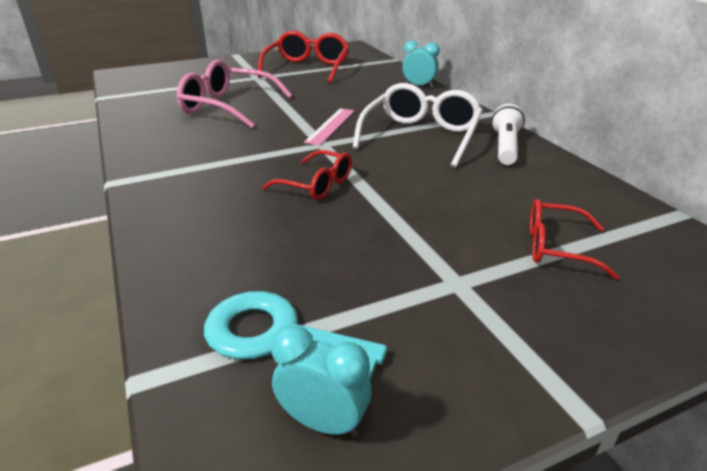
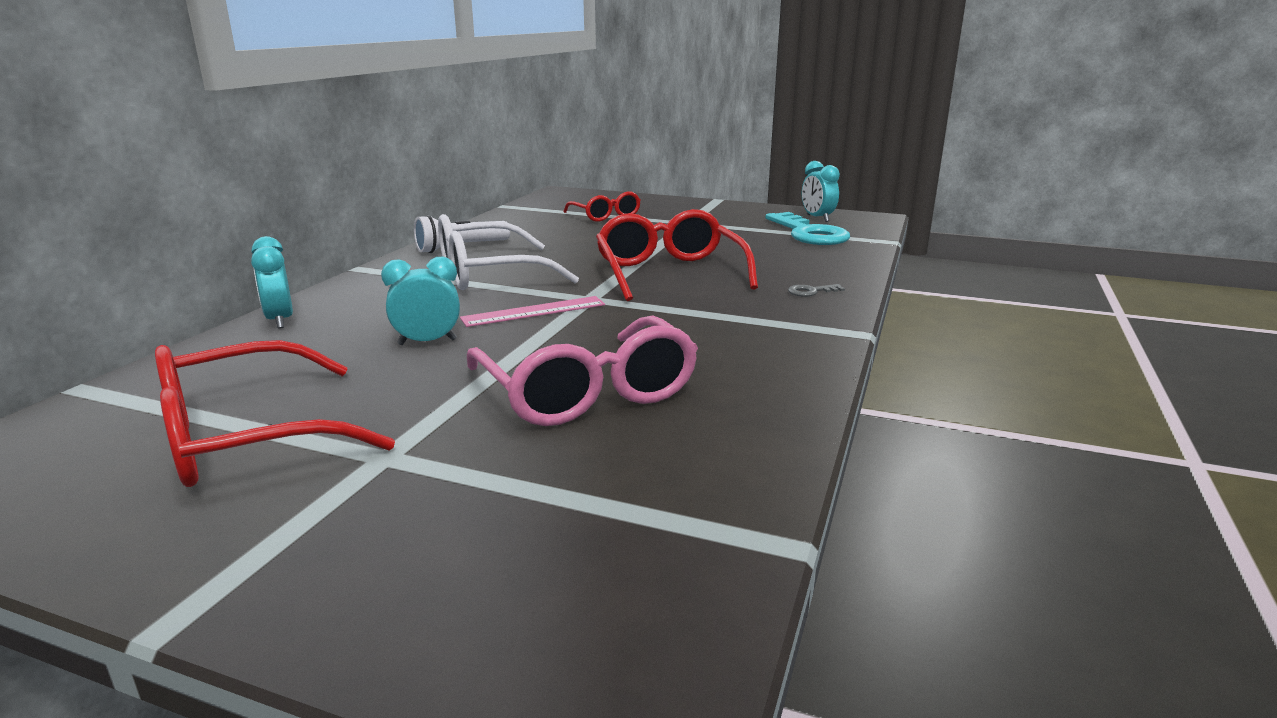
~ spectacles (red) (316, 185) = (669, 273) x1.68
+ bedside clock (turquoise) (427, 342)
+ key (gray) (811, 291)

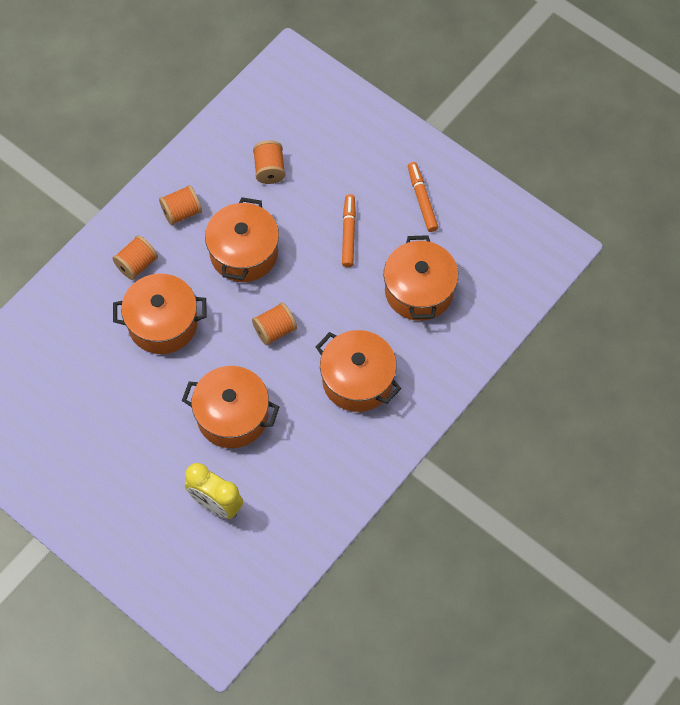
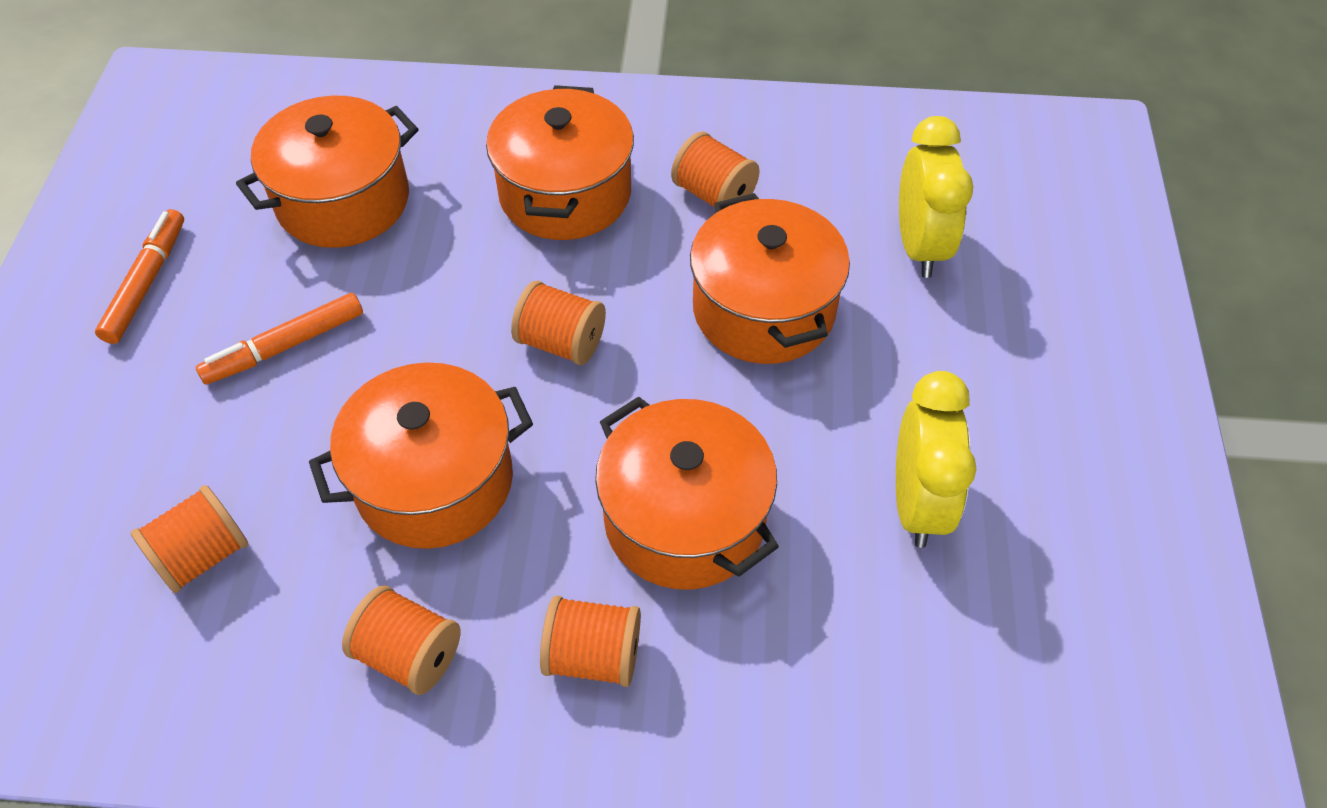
~ marker pen (orange-coloured) (422, 200) = (146, 283) 150 degrees clockwise
+ bobbin (orange-coloured) (714, 194)
+ bedside clock (yellow) (917, 503)

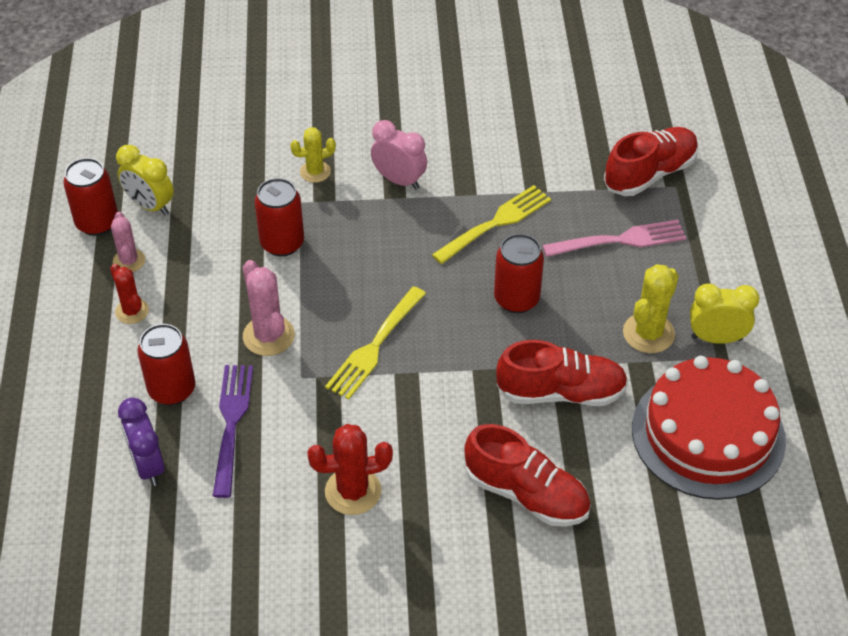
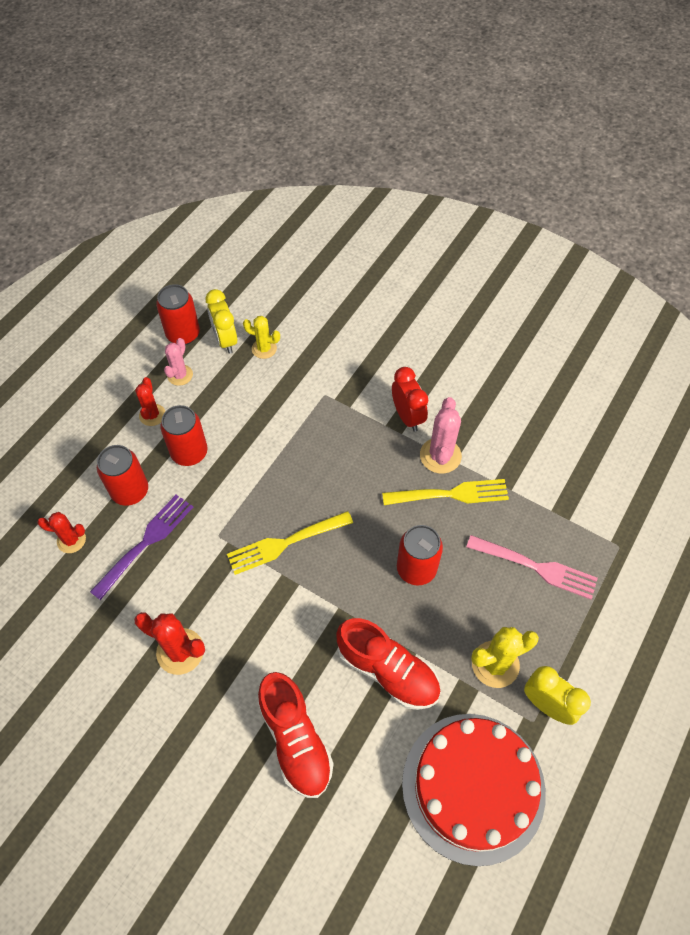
~ bedside clock (purple) (148, 466) to cactus (red) (71, 540)
~ cactus (pink) (268, 336) to (440, 456)
~ can (red) (282, 243) to (189, 453)
~ cactus (yellow) (315, 172) to (264, 349)
~ bedside clock (pink) (399, 180) to bedside clock (red) (407, 416)
- sneaker (red) (649, 174)

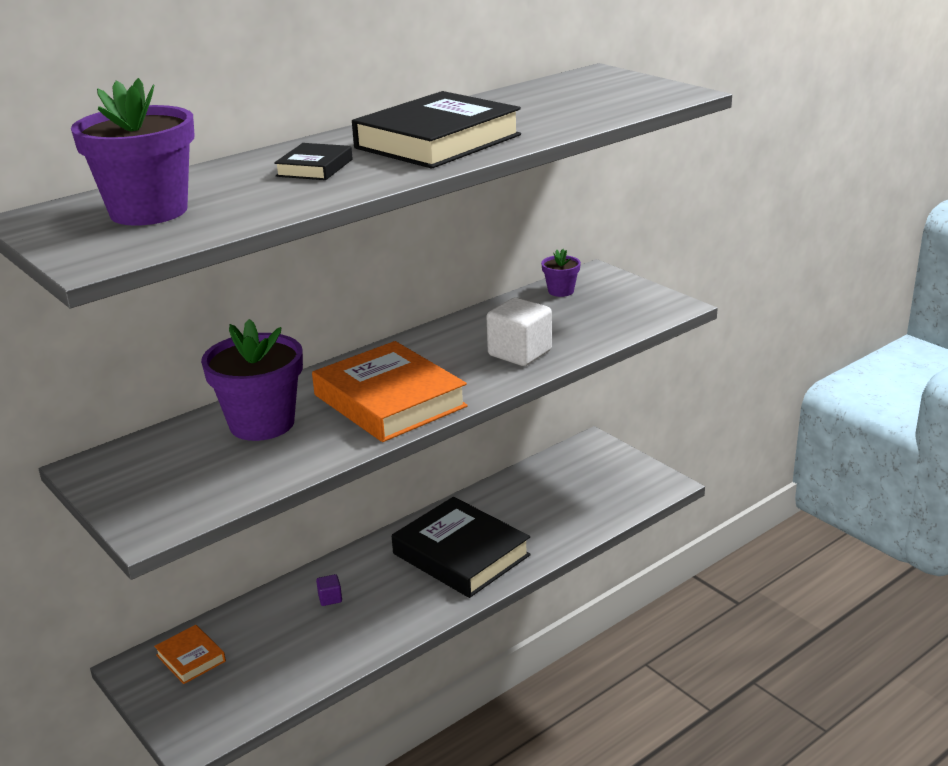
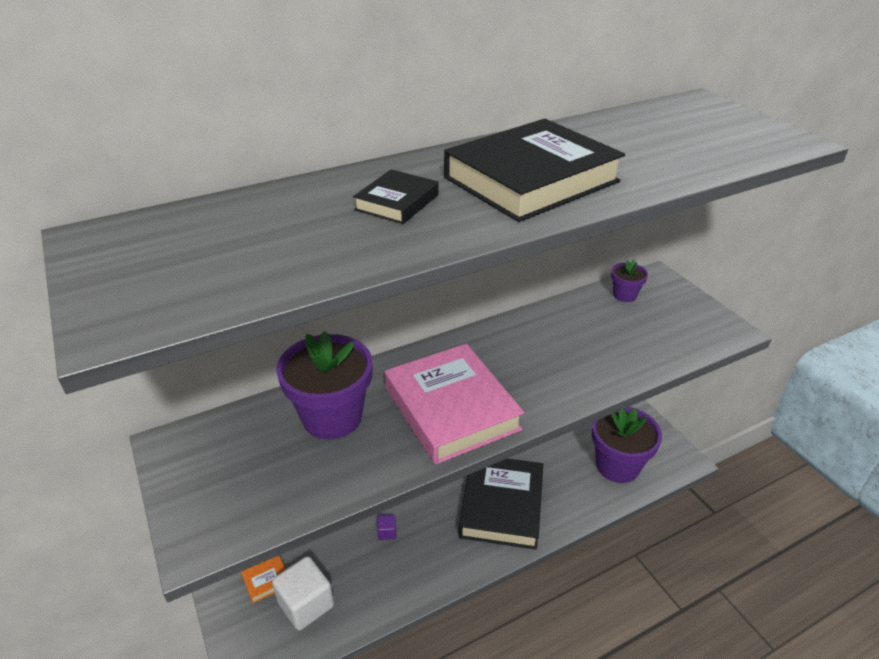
~ potted plant (purple) (149, 211) to (617, 465)
~ book (orange-coloured) (390, 401) to book (pink) (451, 408)
~ book (jet-black) (461, 554) = (501, 505) 45 degrees clockwise
~ block (pure white) (520, 353) to (306, 604)

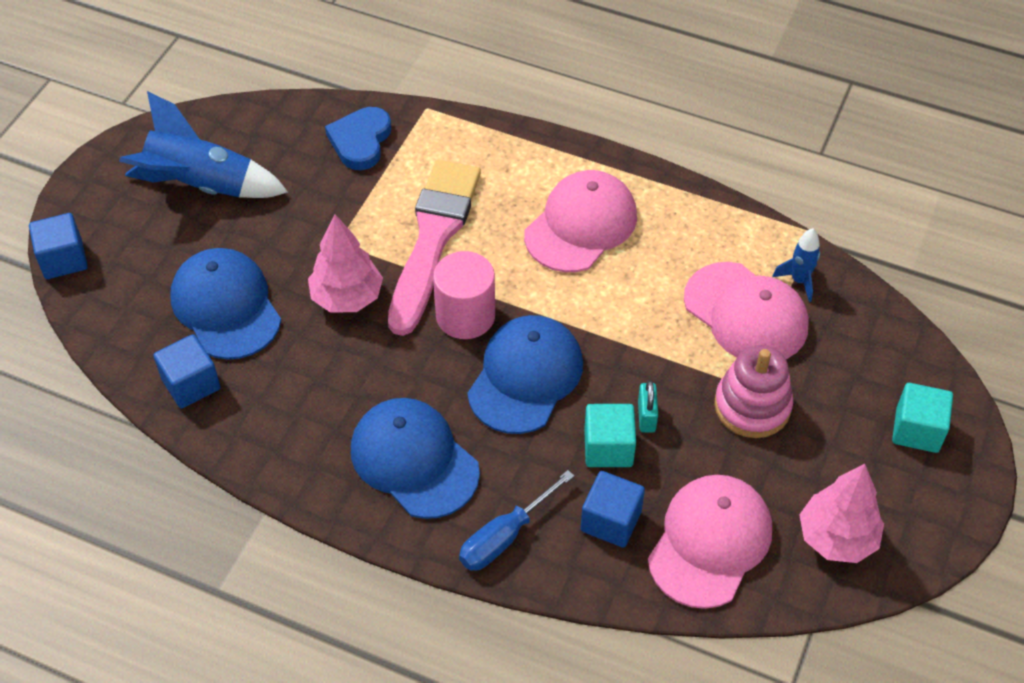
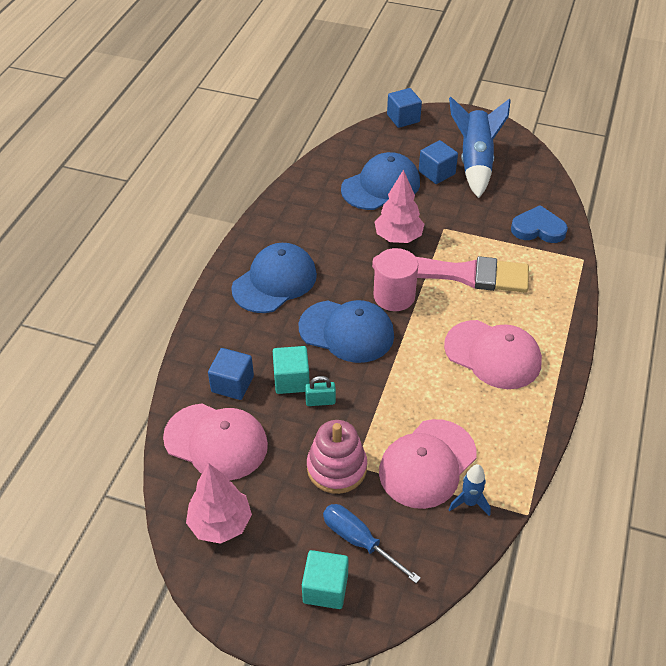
~ block (blue) (191, 384) to (436, 173)
~ hand screwdriver (blue) (504, 537) to (358, 540)

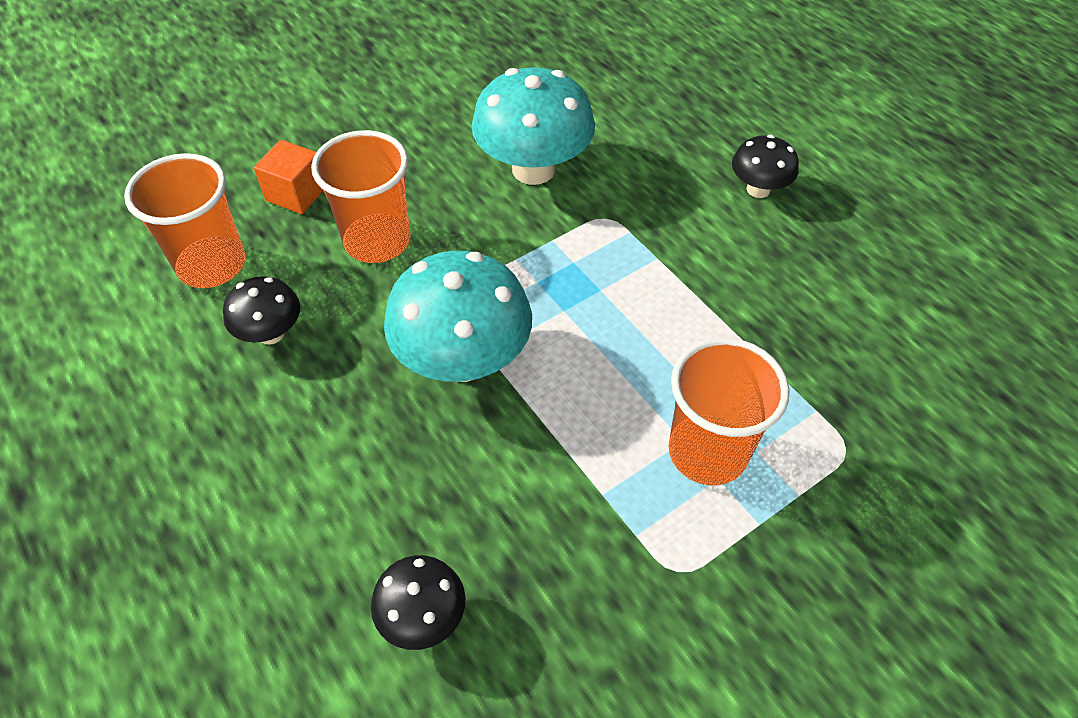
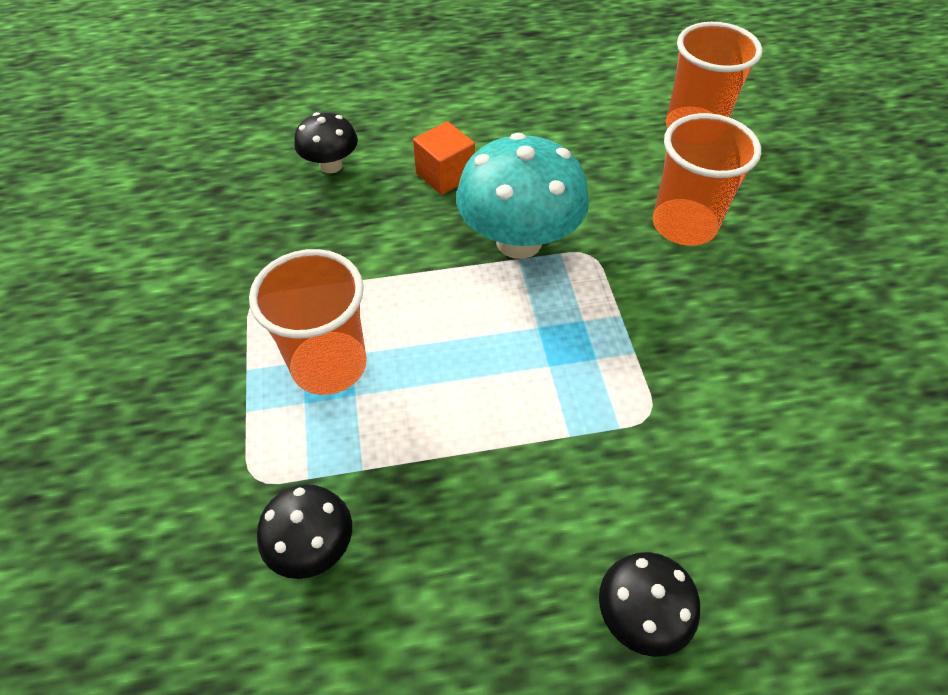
~ mushroom (jet-black) (271, 333) to (313, 546)
~ block (orange-coloured) (296, 193) to (445, 175)
- mushroom (turquoise) (533, 169)

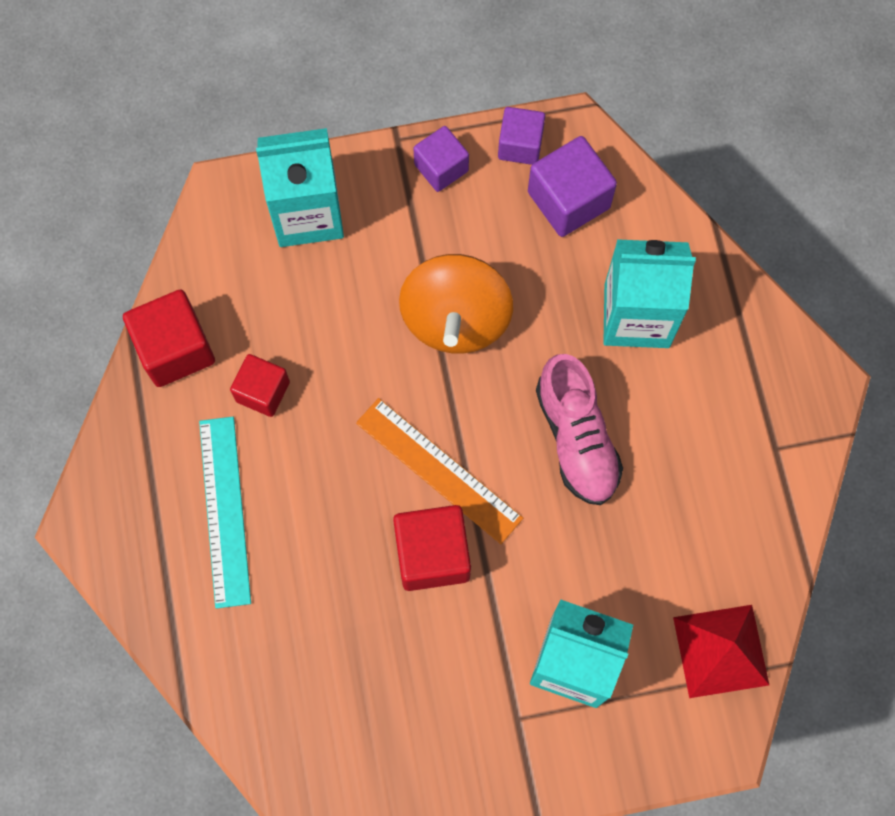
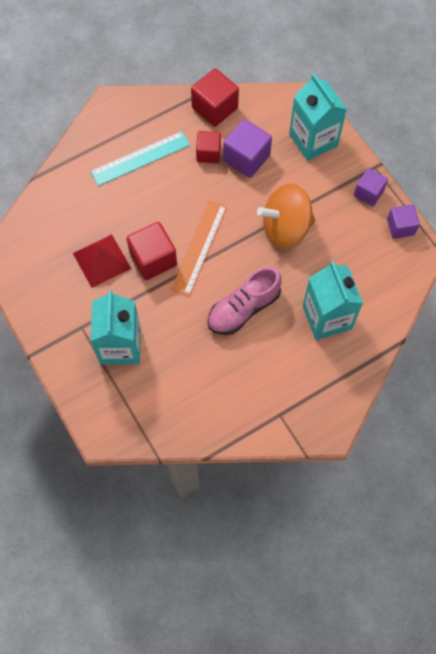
~ block (purple) (568, 200) to (246, 158)
~ pyramid shape (red) (721, 651) to (101, 260)

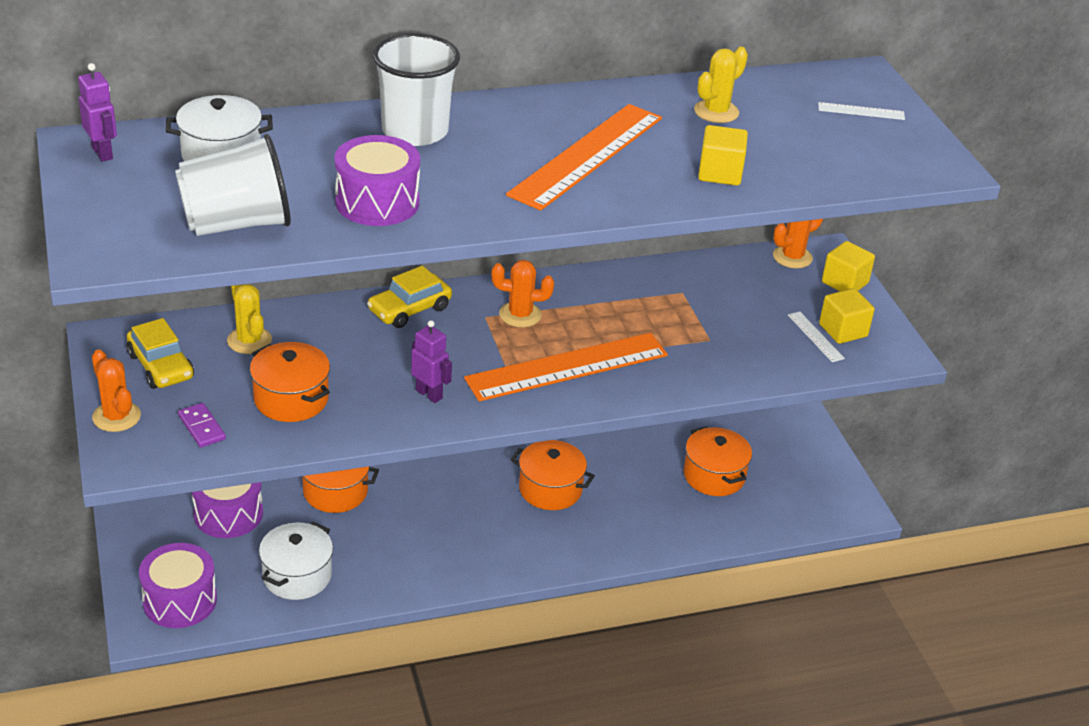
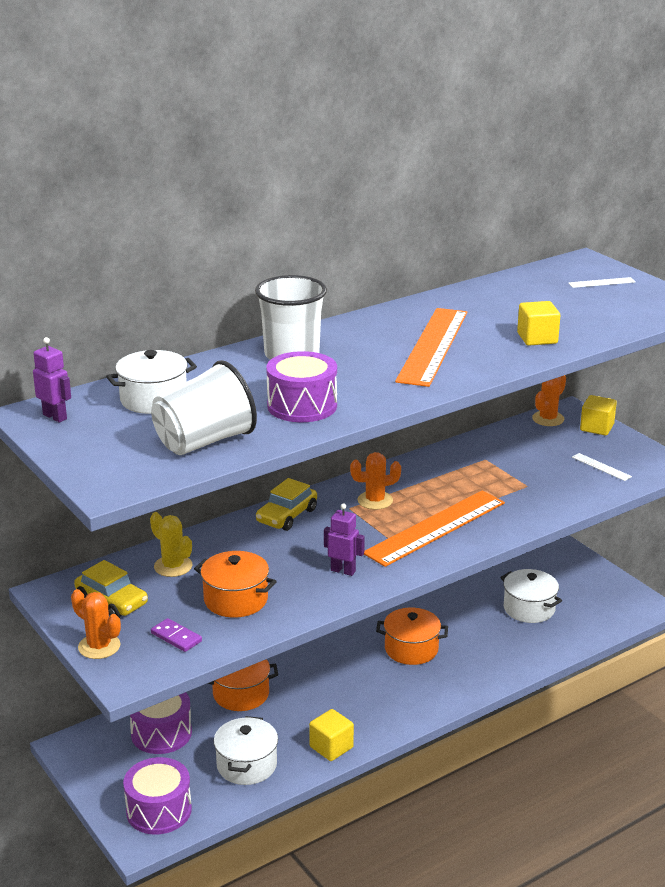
~ cooking pot (orange-coloured) (714, 476) to cooking pot (pure white) (529, 608)
- cactus (yellow) (716, 112)
~ block (yellow) (843, 330) to (331, 747)

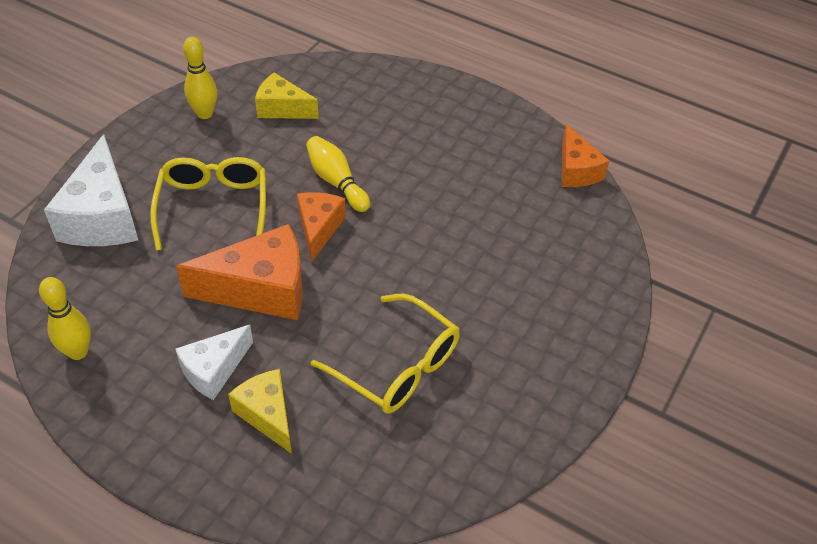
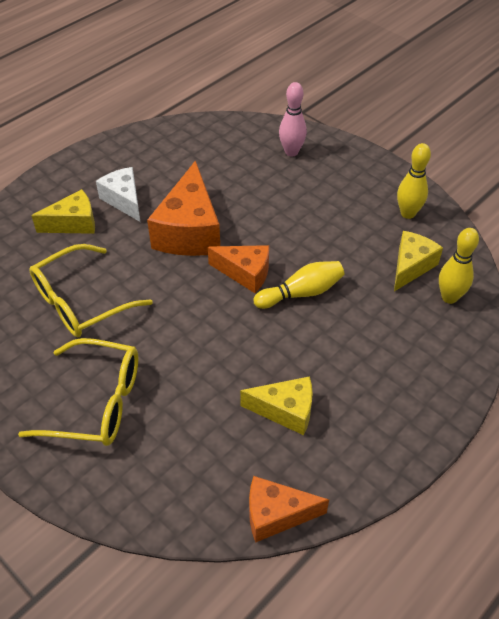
~ skittle (yellow) (78, 352) to (449, 297)
~ cheese wedge (pure white) (102, 216) to skittle (pink) (291, 152)
~ spectacles (yellow) (213, 208) to (95, 402)
+ cheese wedge (yellow) (285, 411)

